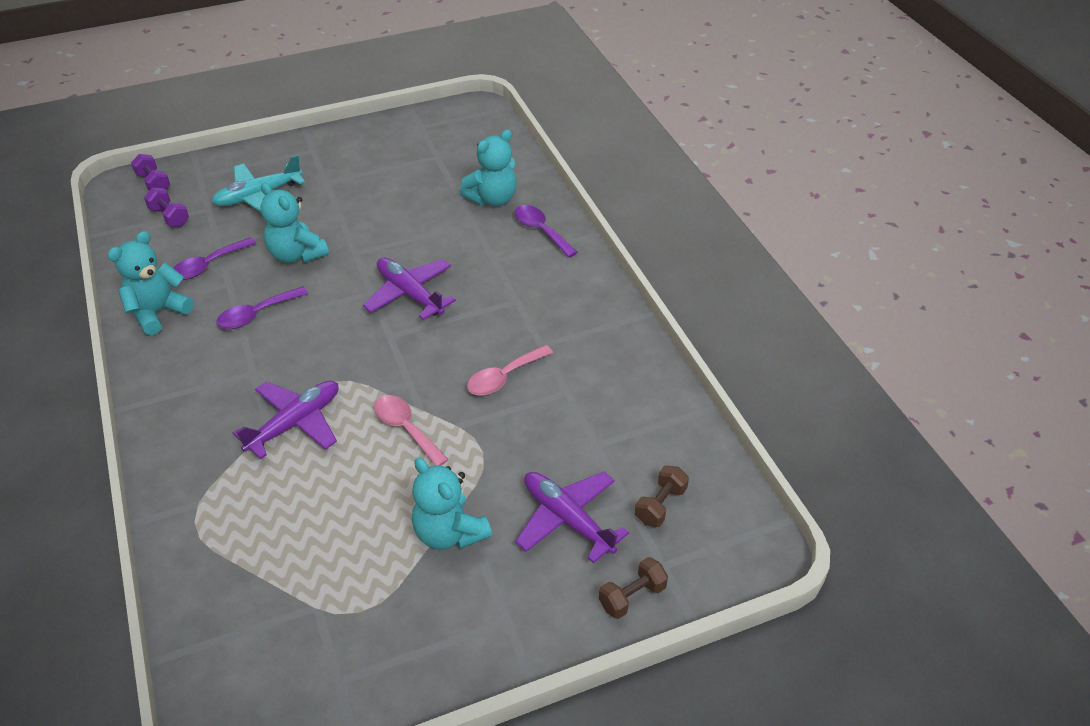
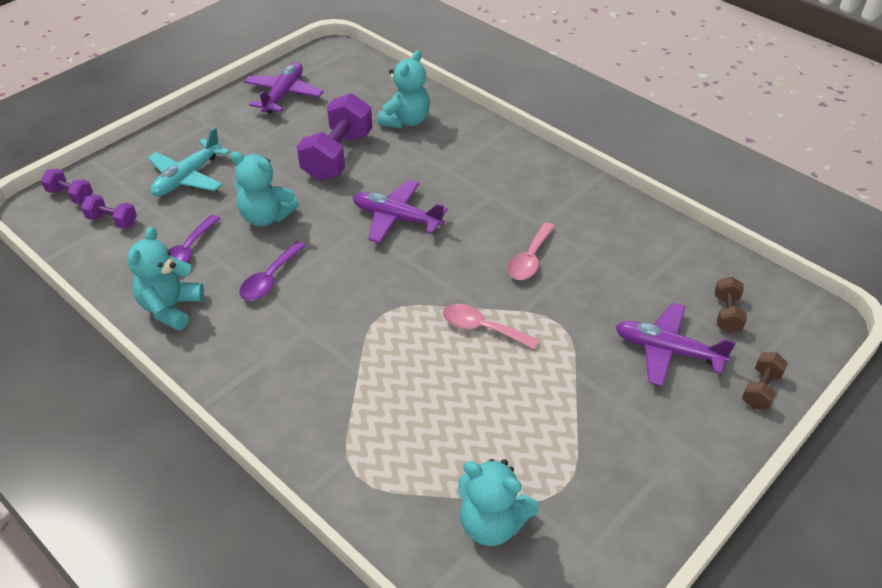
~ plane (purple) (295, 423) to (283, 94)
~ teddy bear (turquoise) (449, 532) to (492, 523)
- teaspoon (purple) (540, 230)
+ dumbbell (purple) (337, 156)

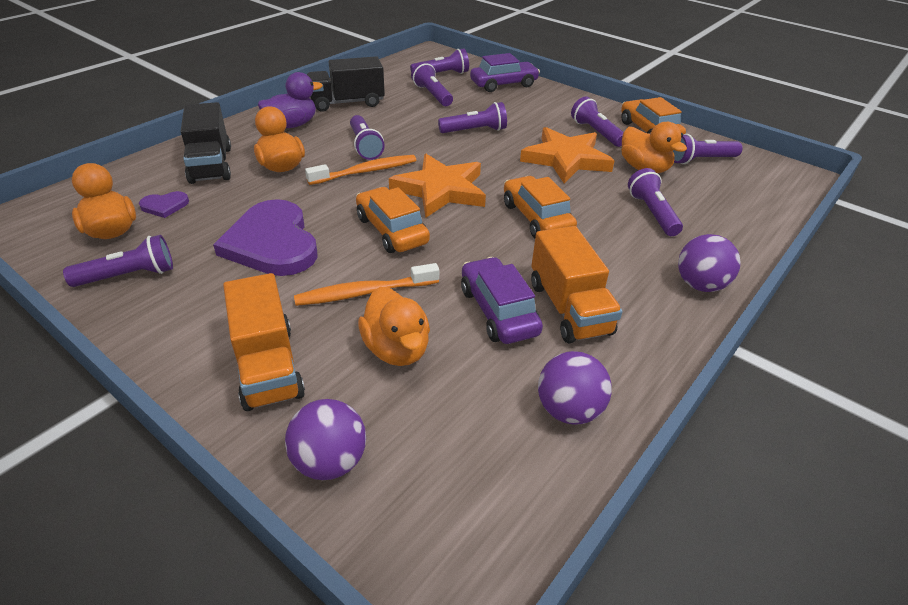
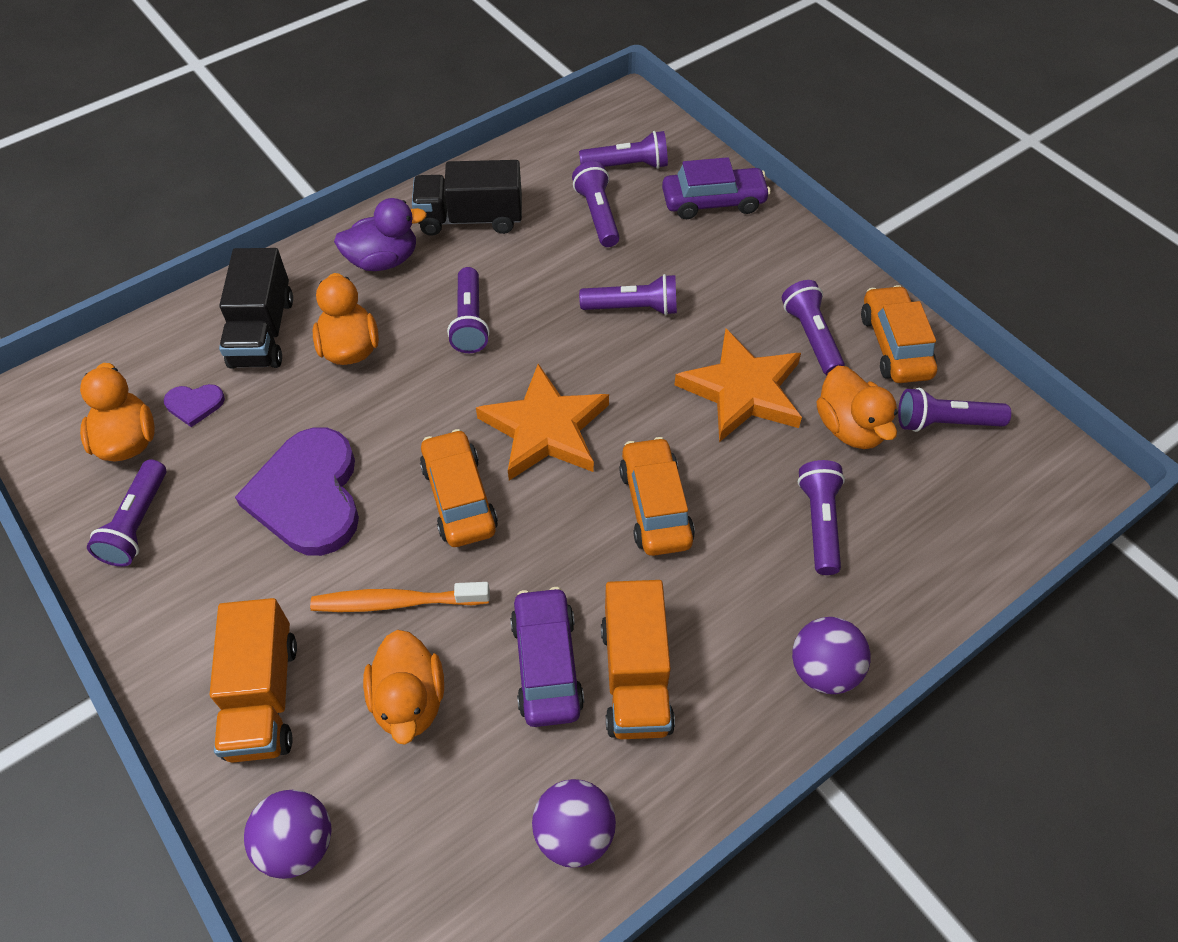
~ flashlight (purple) (129, 276) = (137, 523) 105 degrees clockwise
- toothbrush (orange-coloured) (366, 171)

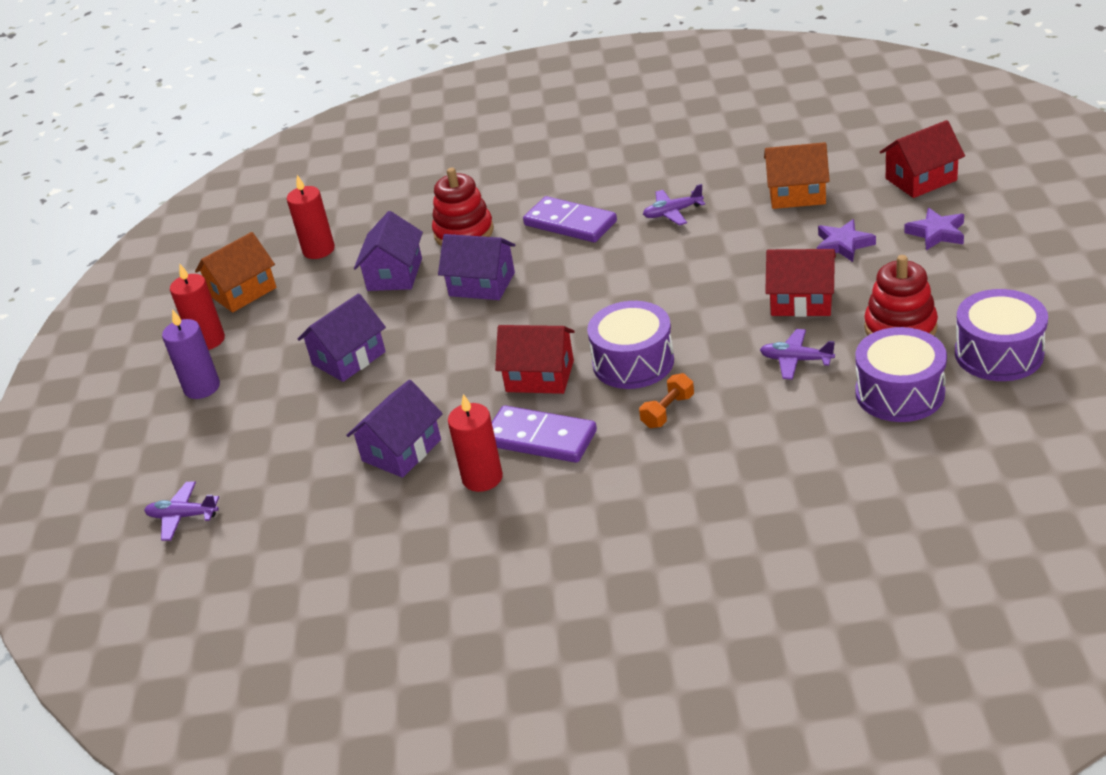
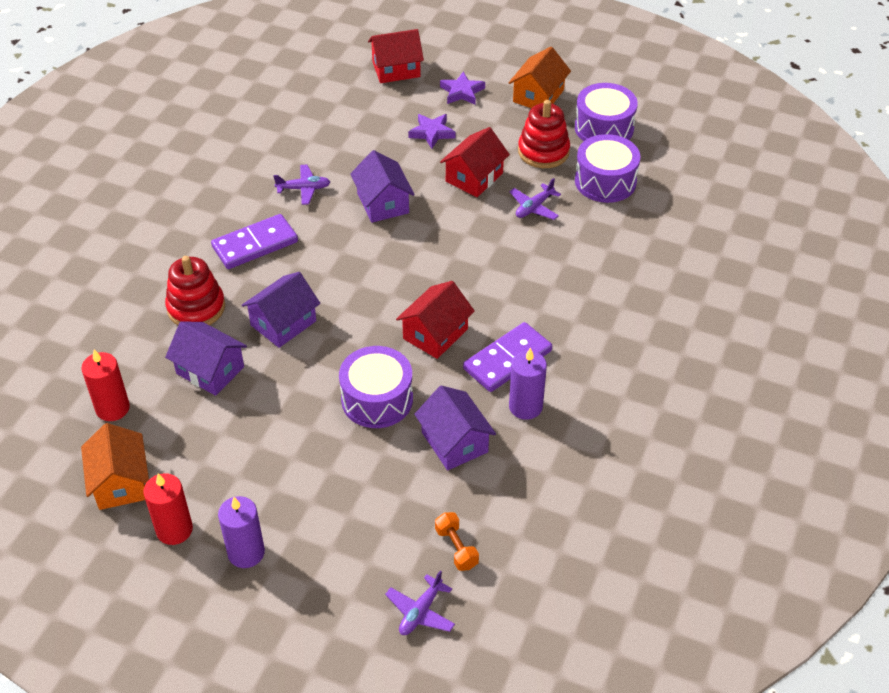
~ cottage (purple) (349, 358) to (383, 203)
~ candle (red) (482, 478) to candle (purple) (525, 406)
~ snare drum (purple) (633, 362) to (377, 399)
~ dumbbell (orange-coloured) (668, 411) to (456, 548)
~ plane (purple) (673, 213) = (303, 189) 105 degrees counterclockwise
~ cottage (orange-coloured) (797, 194) to (538, 96)
~ cottage (red) (921, 179) = (396, 69) 75 degrees clockwise

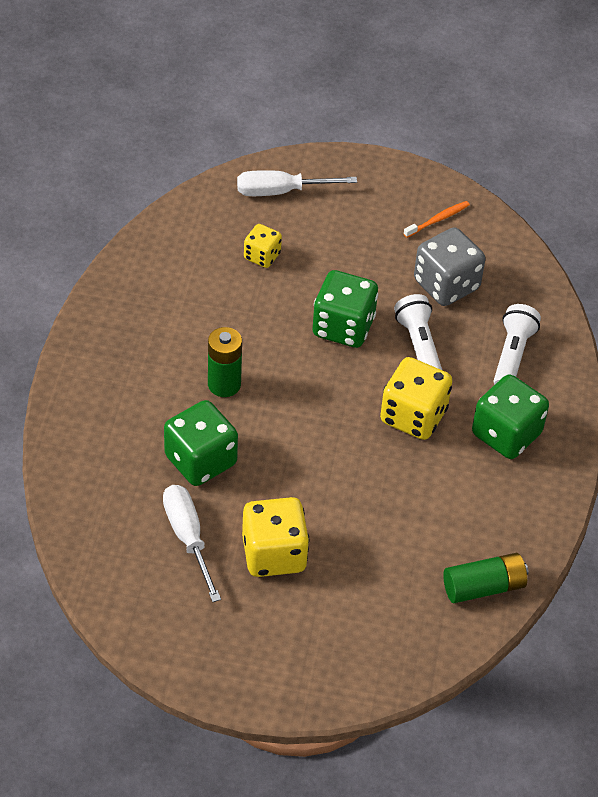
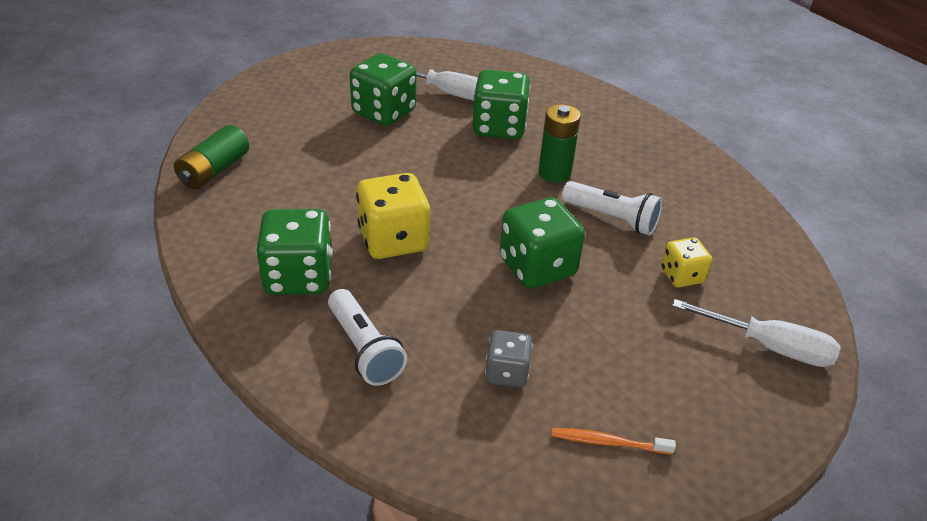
~ hand screwdriver (pure white) (281, 191) = (769, 346) 75 degrees clockwise
~ die (yellow) (274, 554) to die (green) (384, 112)
~ flashlight (pure white) (419, 346) to (612, 218)
~ toothbrush (orange-coloured) (438, 220) = (608, 442) 90 degrees clockwise
~ die (gray) (446, 285) = (506, 372) x0.57

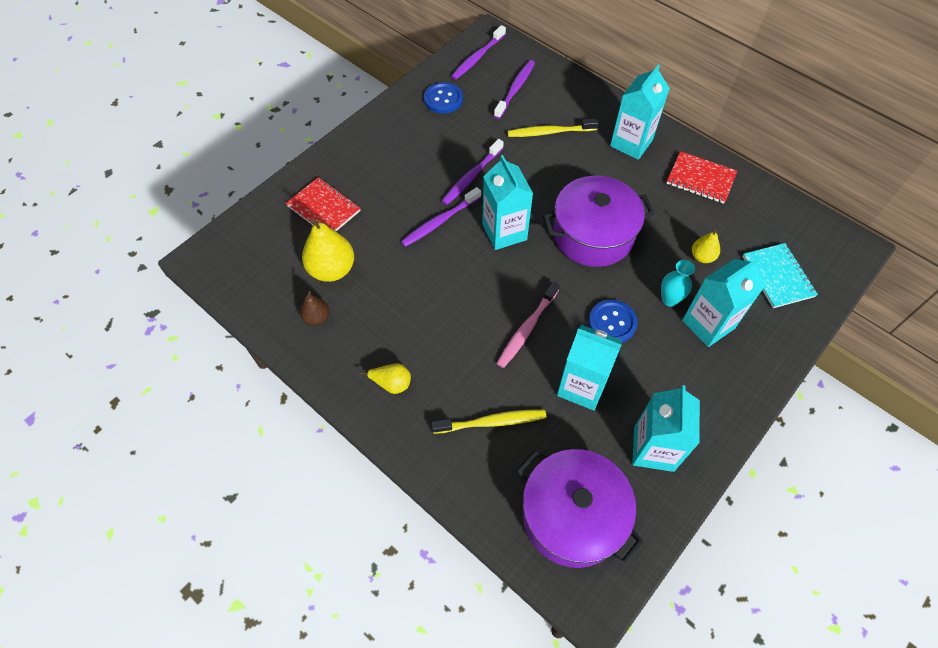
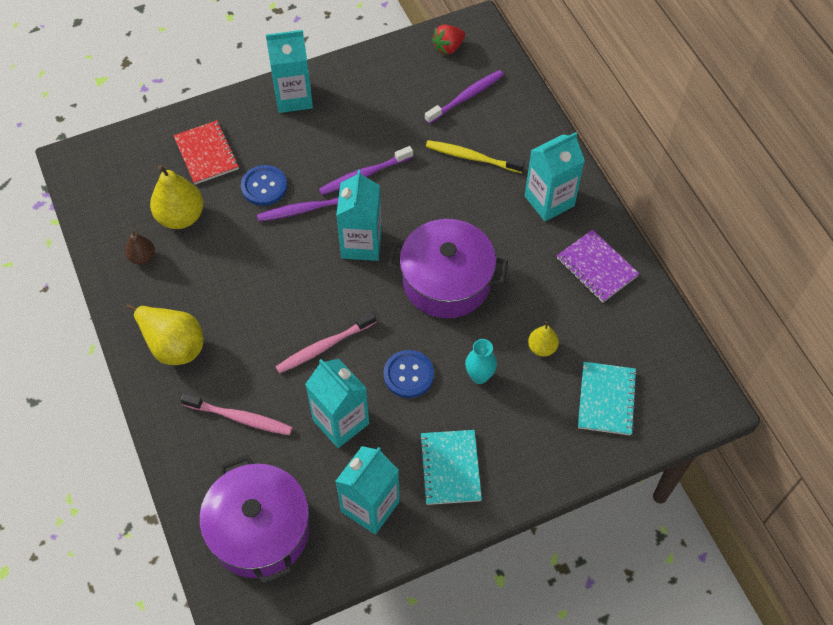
~ pear (yellow) (391, 383) = (173, 345) x1.82
~ shirt button (blue) (443, 99) to (264, 186)
~ toothbrush (yellow) (492, 422) to toothbrush (pink) (240, 418)
~ toothbrush (purple) (477, 57) to toy strawberry (red) (448, 48)
~ exercise book (red) (700, 179) to exercise book (purple) (596, 267)
~ milk carton (turquoise) (708, 324) to (293, 97)
+ exercise book (turquoise) (450, 468)

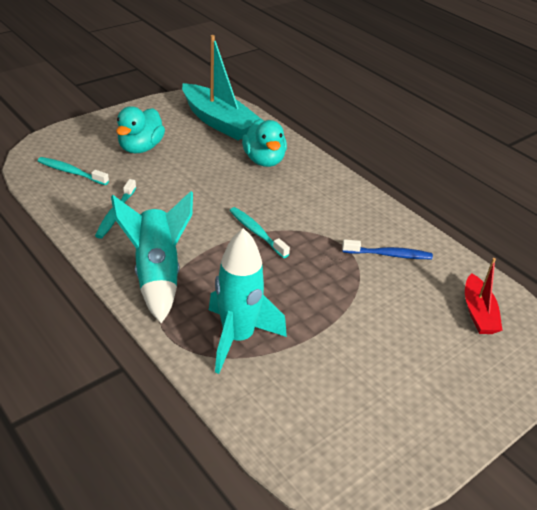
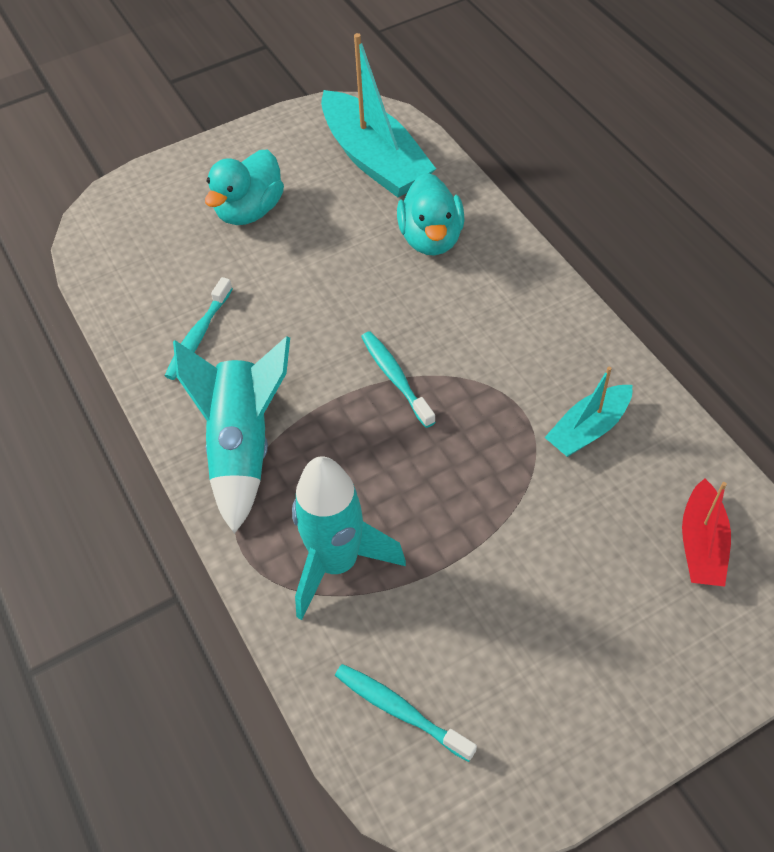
~ toothbrush (turquoise) (71, 172) to (400, 710)
~ toothbrush (blue) (389, 255) to sailboat (turquoise) (588, 429)

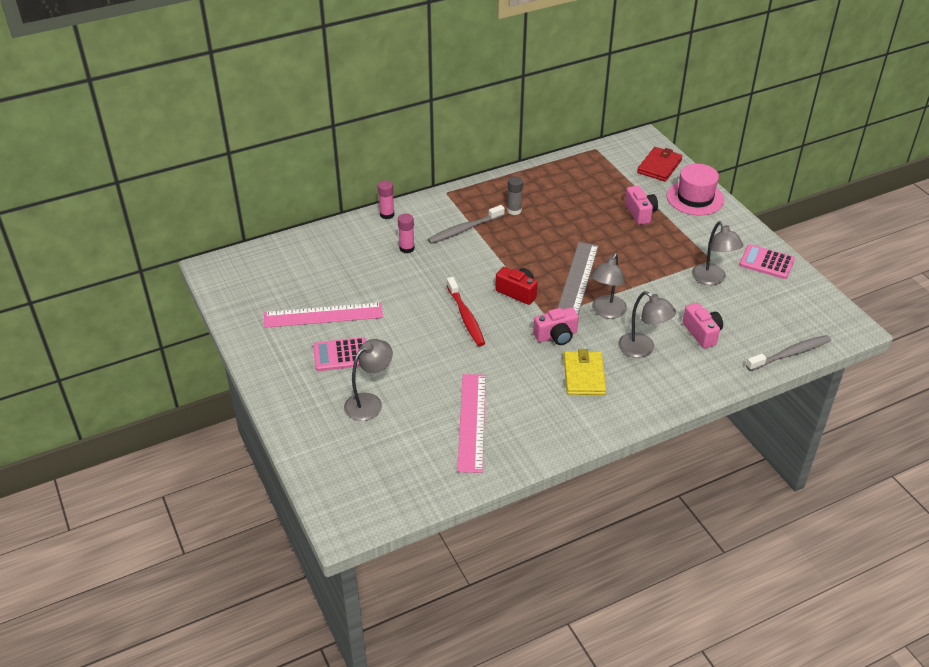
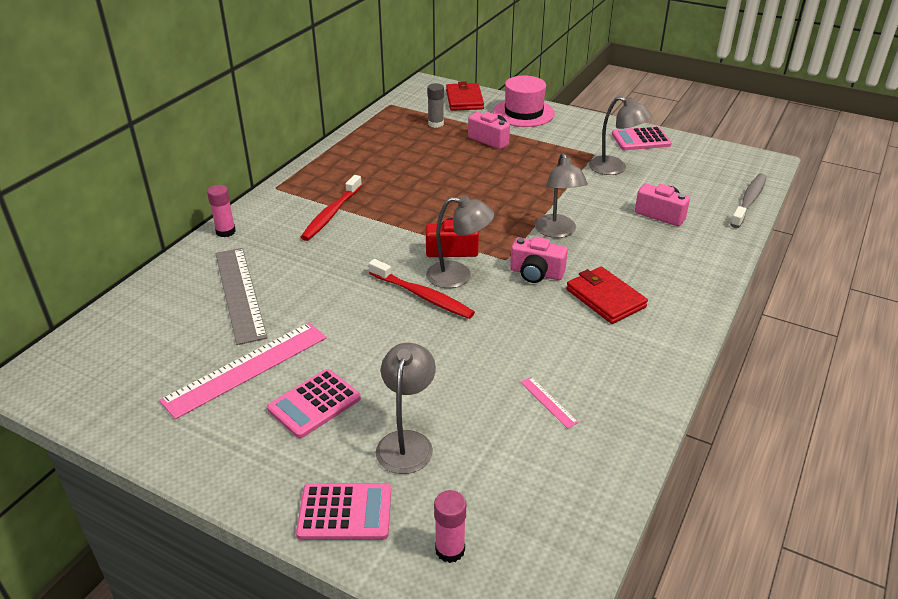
~ stick of glue (pink) (407, 248) to (450, 549)
~ toothbrush (gray) (464, 229) to toothbrush (red) (331, 214)
~ straightedge (pink) (472, 422) = (548, 402) x0.42
~ stick of glue (gray) (514, 210) to (436, 124)
~ compact camera (pink) (556, 336) = (536, 273) 75 degrees clockwise
~ straightedge (gray) (578, 279) to (240, 293)
~ card wallet (yellow) (584, 375) to card wallet (red) (605, 298)
~ lamp (gray) (642, 349) to (458, 276)
+ adding machine (pink) (345, 512)

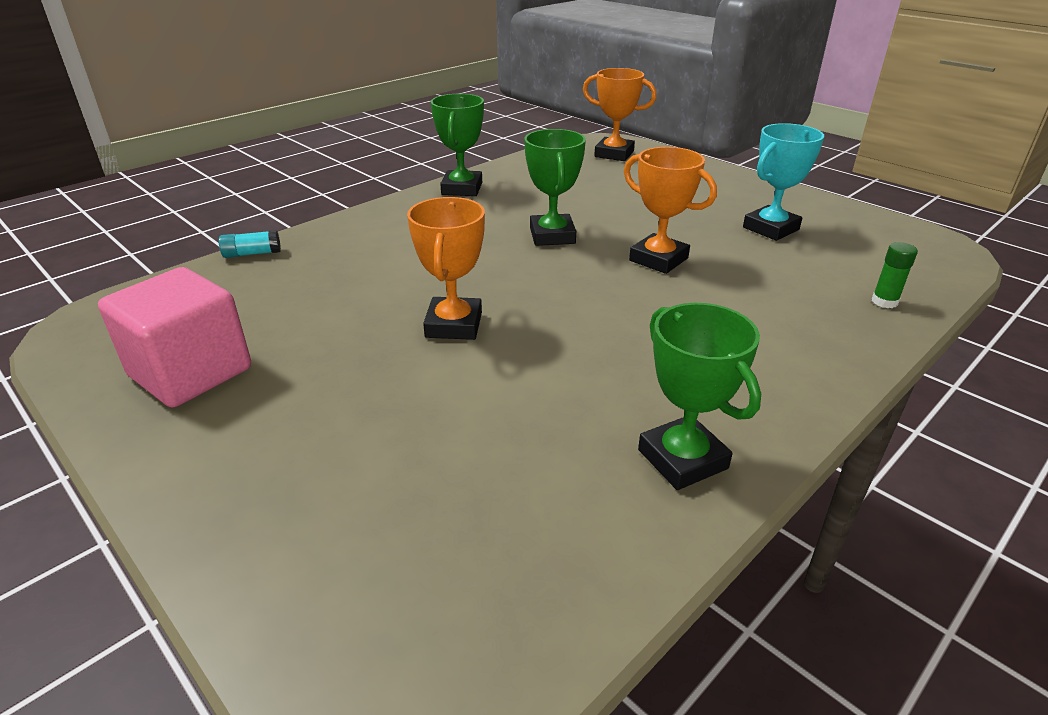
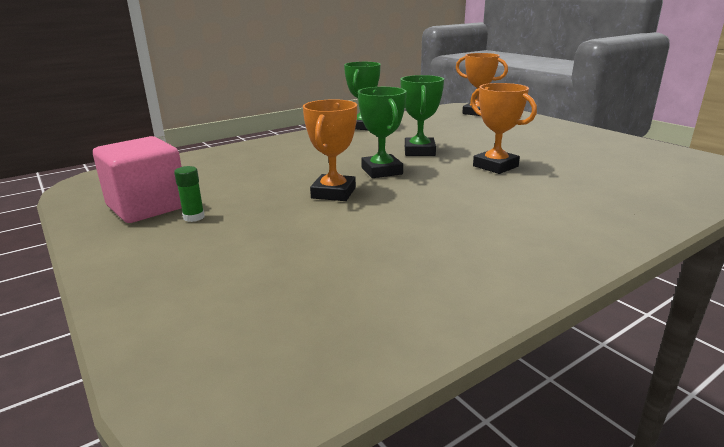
- stick of glue (turquoise) (252, 254)
~ prize cup (green) (682, 459) to (381, 171)
- prize cup (turquoise) (770, 228)
~ stick of glue (green) (884, 302) to (194, 217)

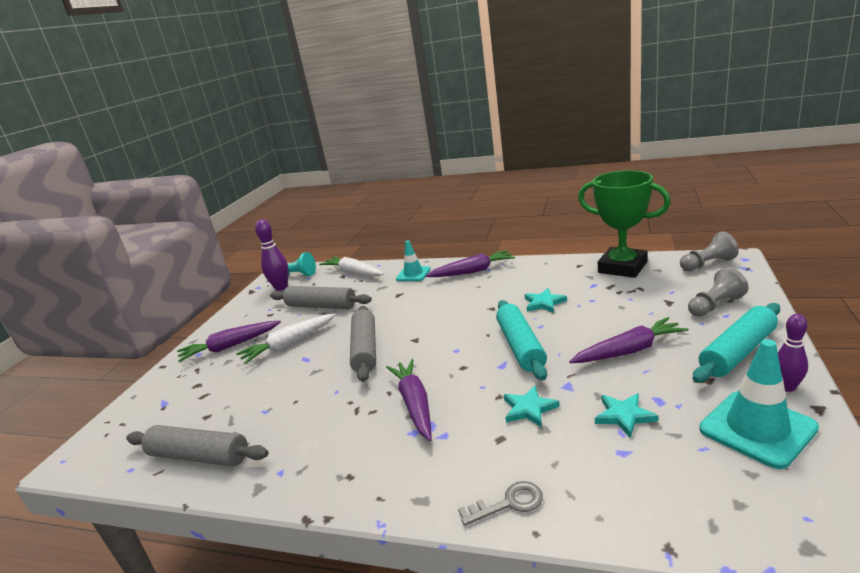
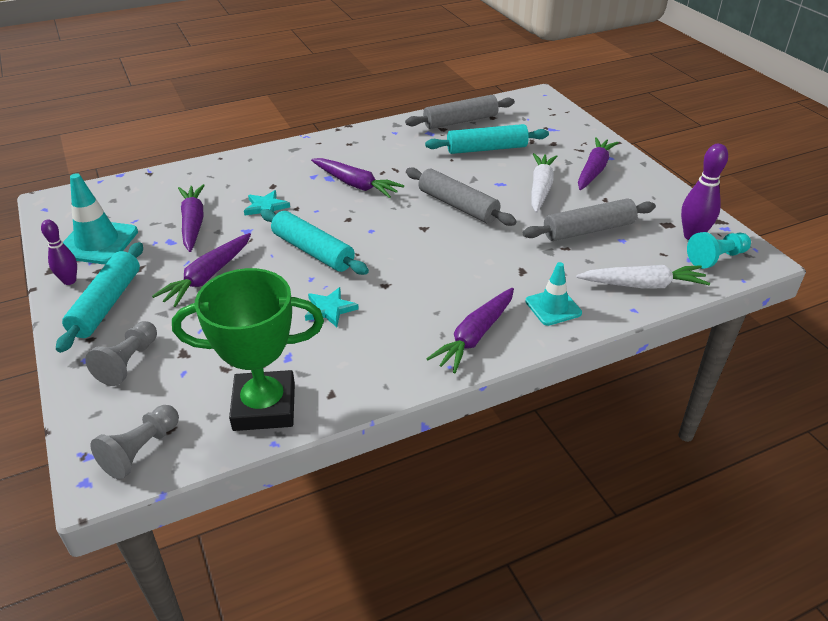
- key (gray) (508, 503)
~ star (turquoise) (624, 416) to toy carrot (purple) (193, 223)
+ rolling pin (turquoise) (486, 149)

